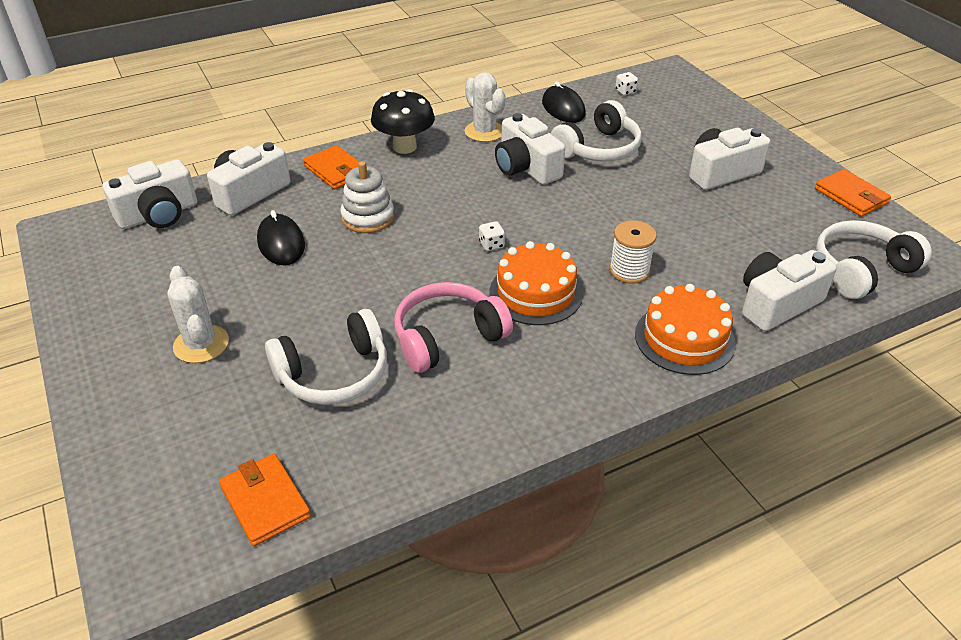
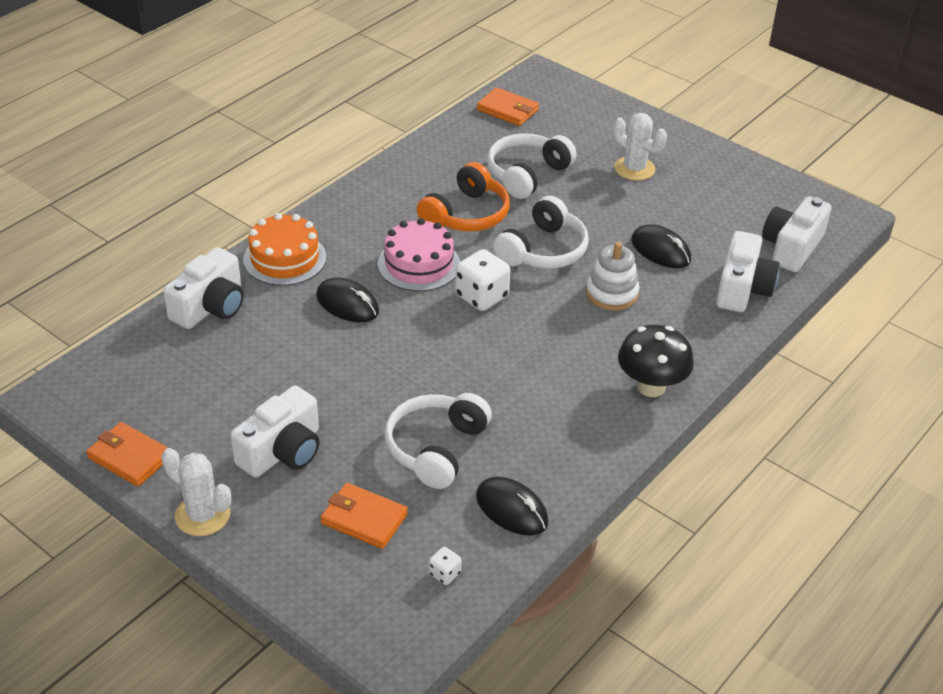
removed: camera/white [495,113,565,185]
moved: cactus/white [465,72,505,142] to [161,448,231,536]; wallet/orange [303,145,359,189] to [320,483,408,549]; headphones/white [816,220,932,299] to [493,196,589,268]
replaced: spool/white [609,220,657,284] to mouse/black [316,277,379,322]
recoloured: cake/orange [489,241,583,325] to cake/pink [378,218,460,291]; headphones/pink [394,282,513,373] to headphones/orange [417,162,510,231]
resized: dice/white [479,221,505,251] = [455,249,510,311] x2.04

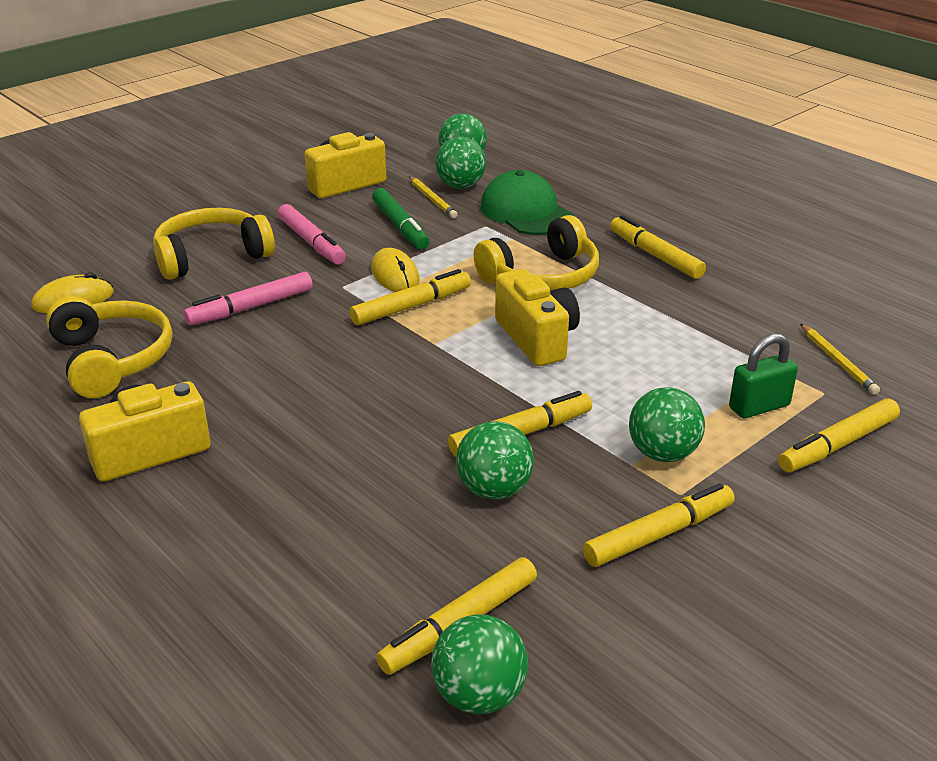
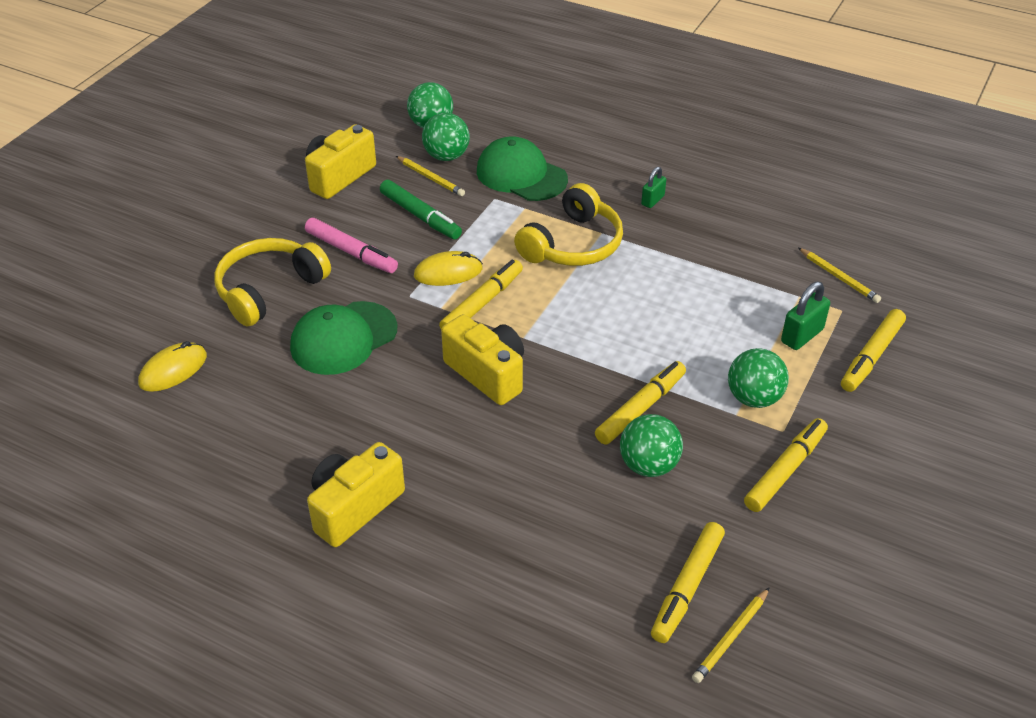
removed: headphones/yellow [46,296,172,398]
moved: camera/yellow [495,269,580,366] to [441,314,524,405]
replaced: marker/pink [184,272,313,325] to cap/green [290,301,398,375]; marker/yellow [610,215,706,279] to padlock/green [641,167,666,208]; ball/green [431,614,528,714] to pencil/yellow [692,588,769,683]
turned: mouse/yellow [371,248,420,292] = [414,251,483,286] 60 degrees counterclockwise

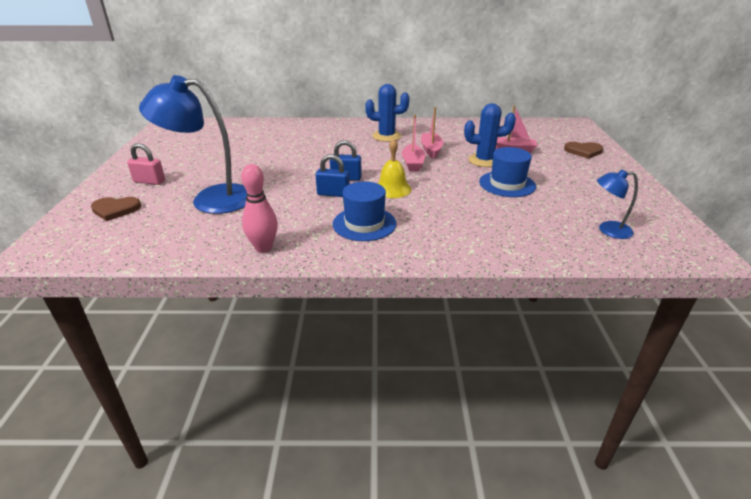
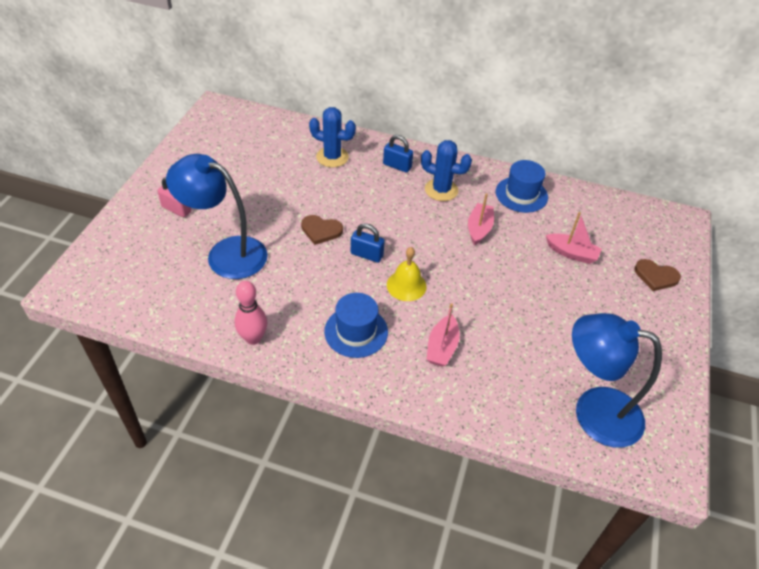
moved: heart/brown [91,197,141,221] to [301,215,343,245]; cactus/blue [464,103,516,167] to [309,107,356,167]; padlock/blue [315,154,350,197] to [383,135,413,173]; boat/pink [402,114,425,171] to [426,303,460,367]; hat/blue [479,147,536,197] to [496,160,548,213]
resized: lamp/blue [597,169,638,239] = [572,313,662,448] x2.03

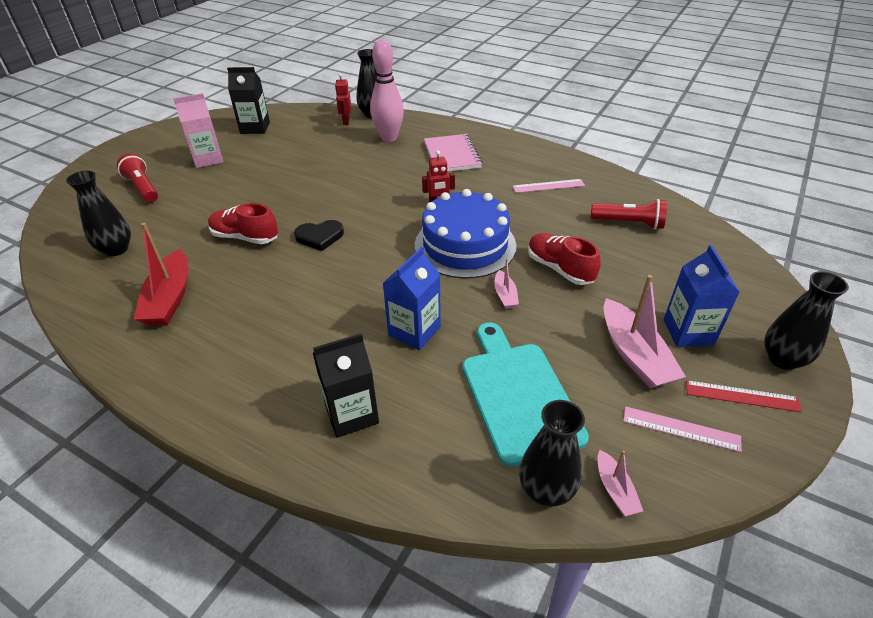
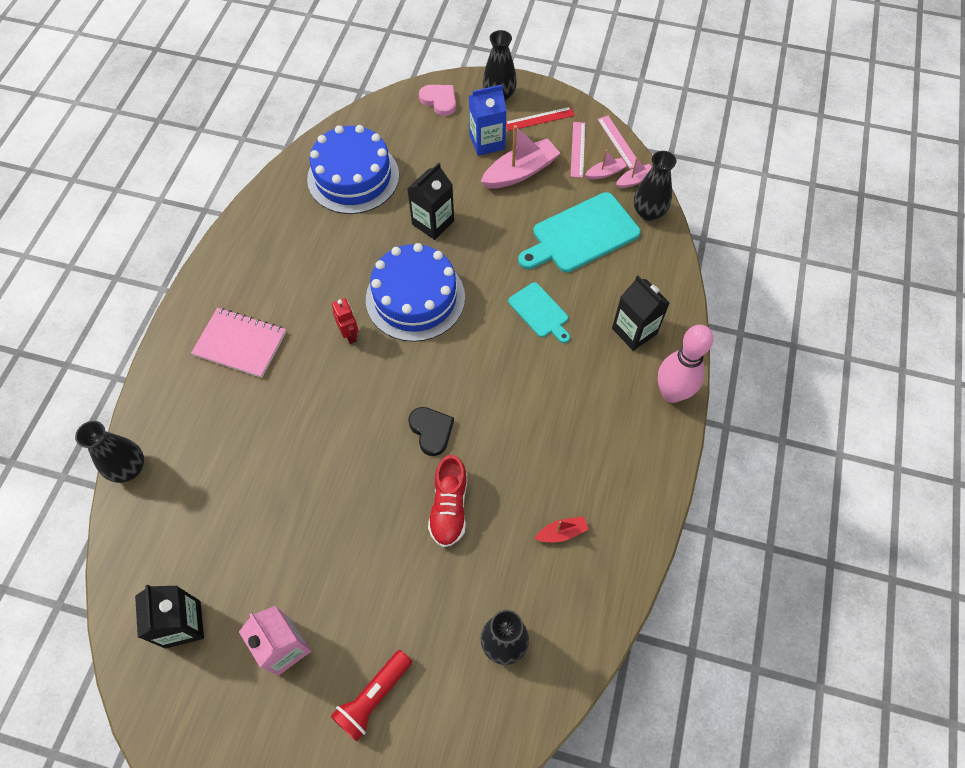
removed: robot/red [335,73,351,125]
added: heart/pink [419,85,456,116]
moved: boat/pink [494,259,519,309] to [585,150,627,180]; ruler/pink [512,179,585,193] to [597,116,636,169]; bowling pin/pink [370,40,404,142] to [658,325,713,403]
replaced: flashlight/red [591,199,667,229] to cake/blue [307,125,399,214]; shoe/red [528,233,601,285] to carton/black [407,163,454,240]; carton/blue [383,247,441,350] to cutting board/turquoise [508,282,570,343]
turned: notebook/pink [424,134,482,172] = [191,308,286,378] 45 degrees clockwise; ruler/red [686,380,802,412] = [506,107,575,131] 75 degrees clockwise
resized: boat/red [134,223,188,326] = [534,516,589,542] x0.51

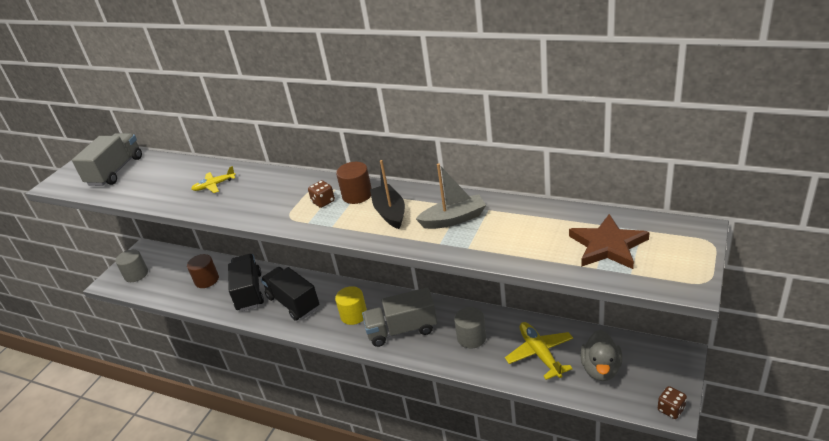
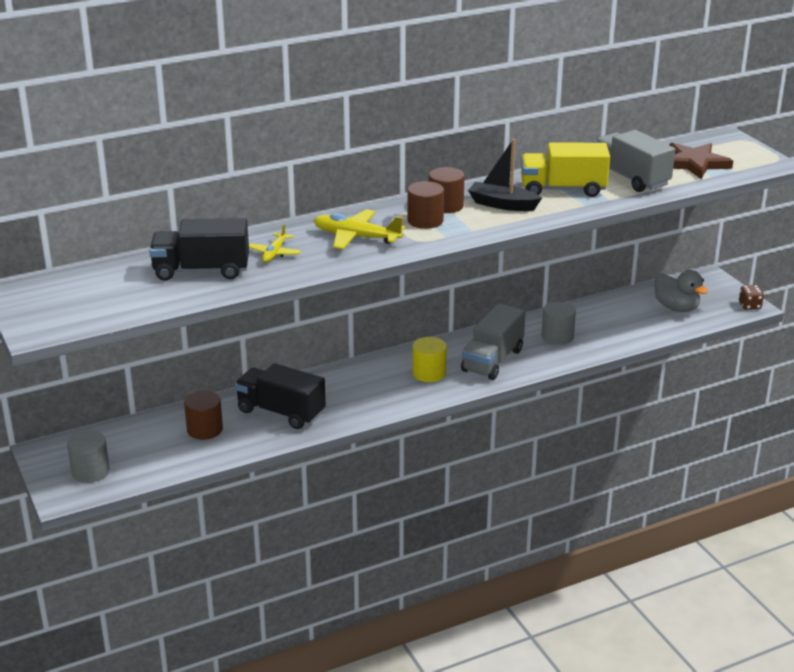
moved: truck/black [261,267,319,321] to [149,218,249,281]; plane/yellow [505,322,573,380] to [313,209,405,249]; truck/grey [72,133,142,186] to [594,130,675,192]
replaced: dice/brown [308,180,335,208] to cylinder/brown [407,181,444,229]; boat/grey [416,163,486,229] to truck/yellow [521,142,610,197]

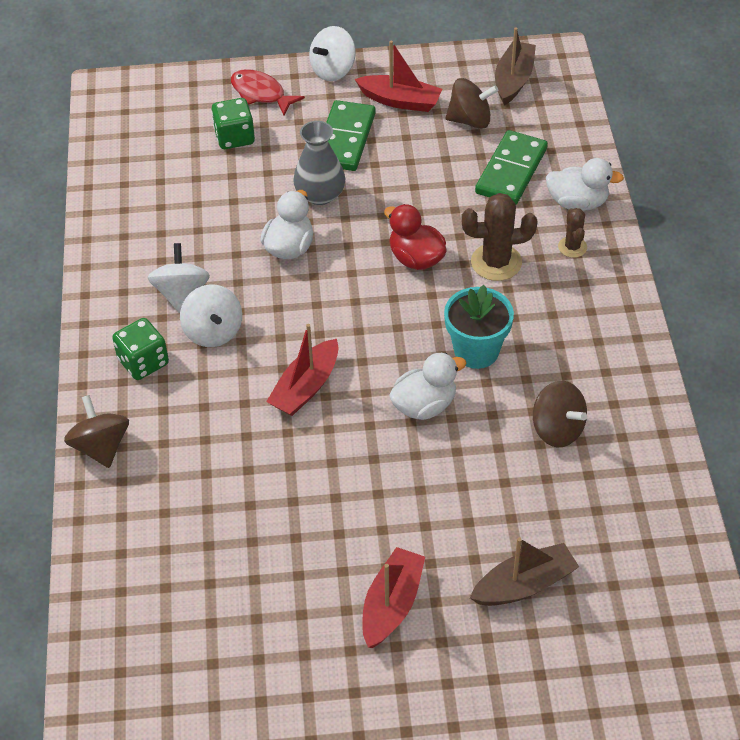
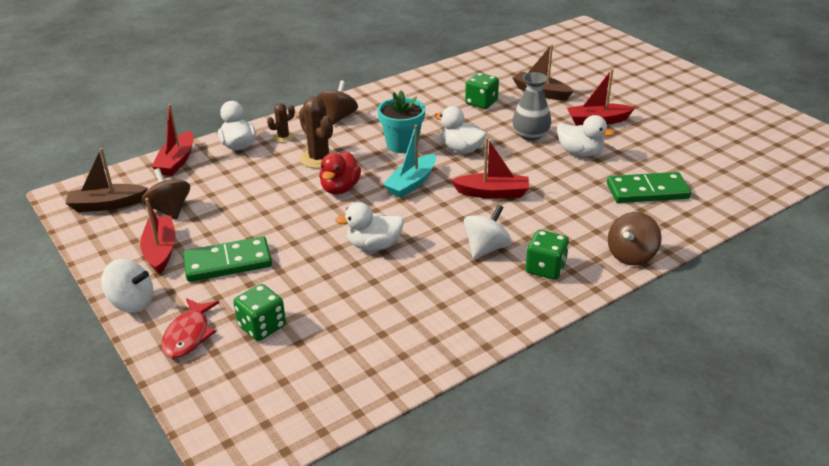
removed: spinning top/white [148,243,210,313]
added: boat/red [151,104,194,176]; boat/turquoise [383,125,436,198]; dice/green [465,73,499,109]; duck/white [557,115,615,156]
moved: spinning top/brown [533,381,587,448] to [317,80,358,125]; vase/grey [293,121,345,205] to [512,72,551,141]; domino/green [475,130,548,205] to [607,172,691,203]

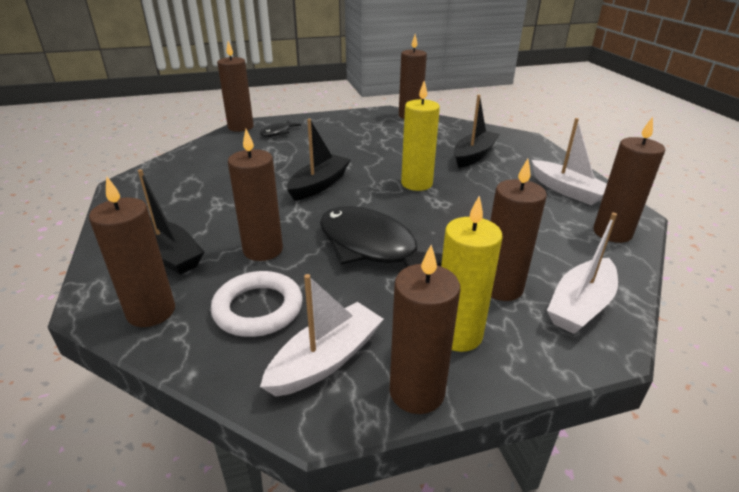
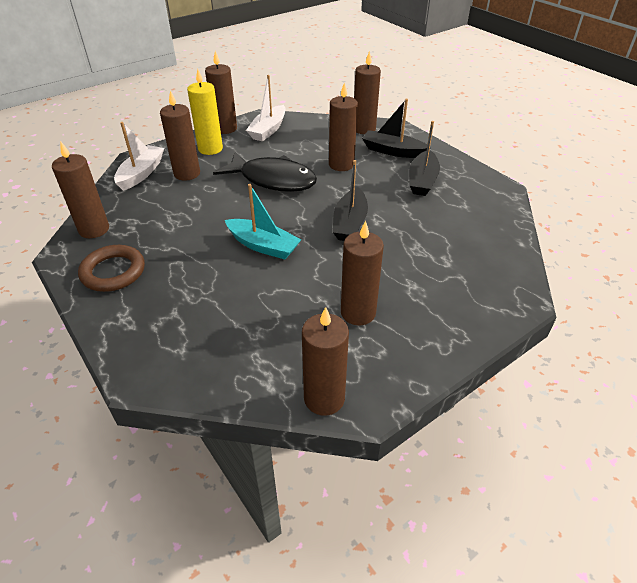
removed: ring/white [211,271,303,337]; fish/black [260,120,301,137]
moved: candle/brown [217,41,254,132] to [341,220,384,325]; boat/black [454,94,500,168] to [409,121,440,196]
replaced: boat/white [532,118,607,205] to ring/brown [78,245,145,292]; candle/yellow [401,81,440,191] to boat/turquoise [225,184,302,259]

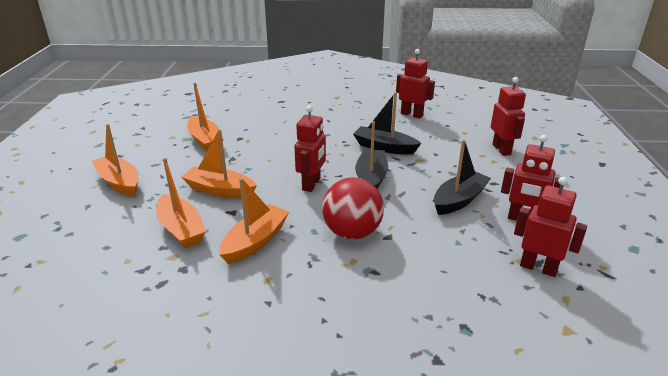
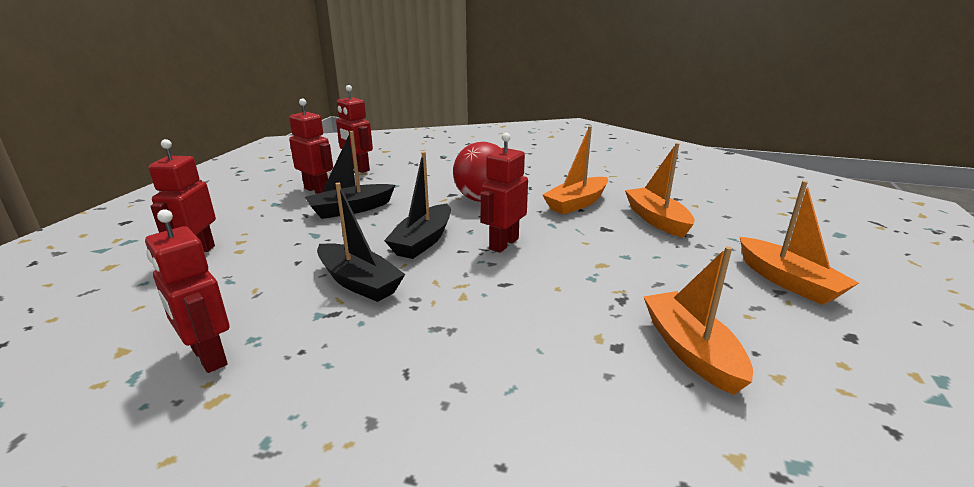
removed: boat/orange [181,129,257,198]

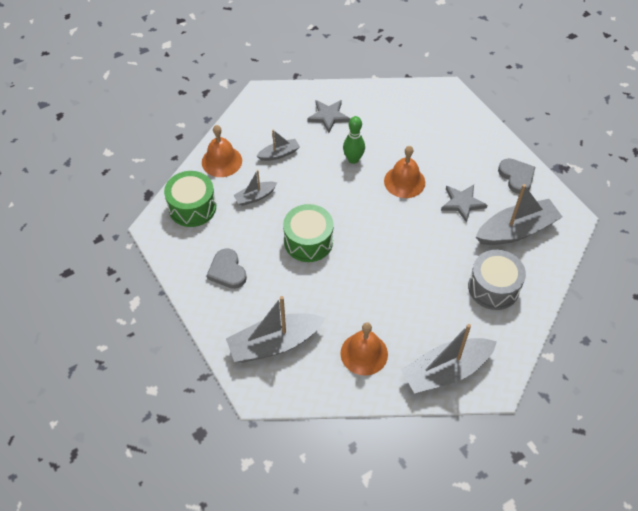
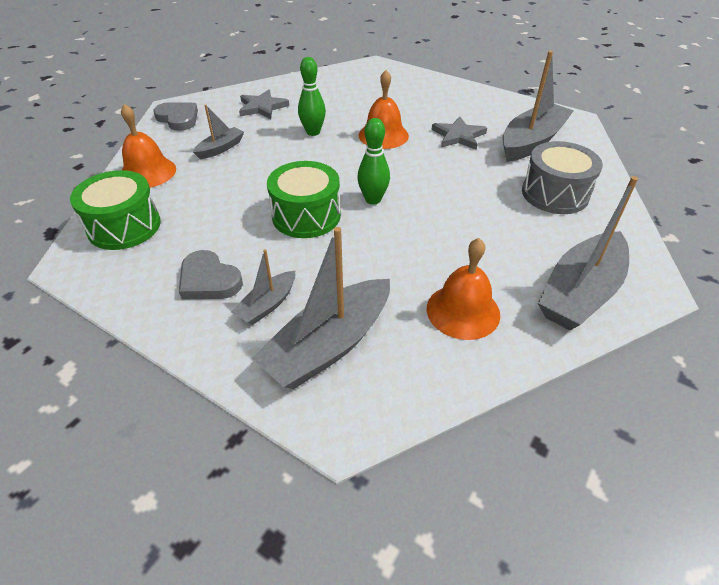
added: bowling pin/green [357,118,390,205]
moved: heart/grey [498,158,535,194] to [153,102,198,131]; boat/grey [233,170,277,206] to [232,249,295,325]

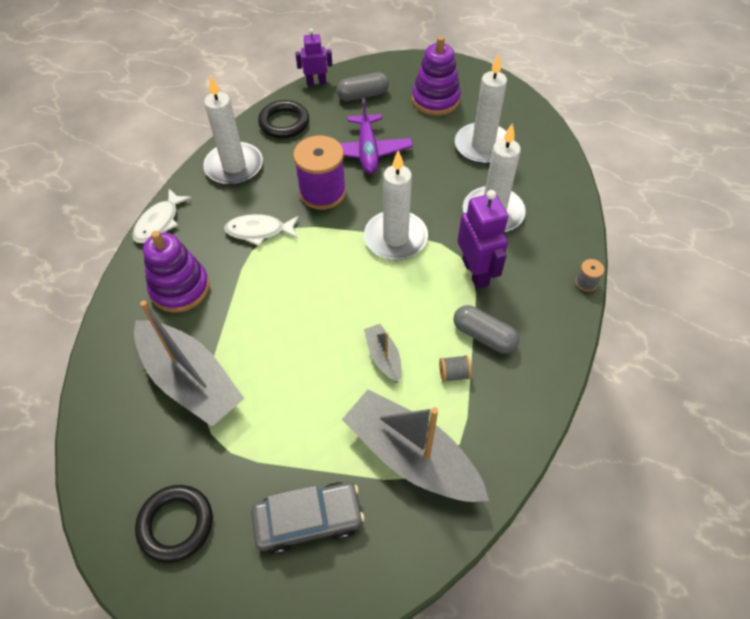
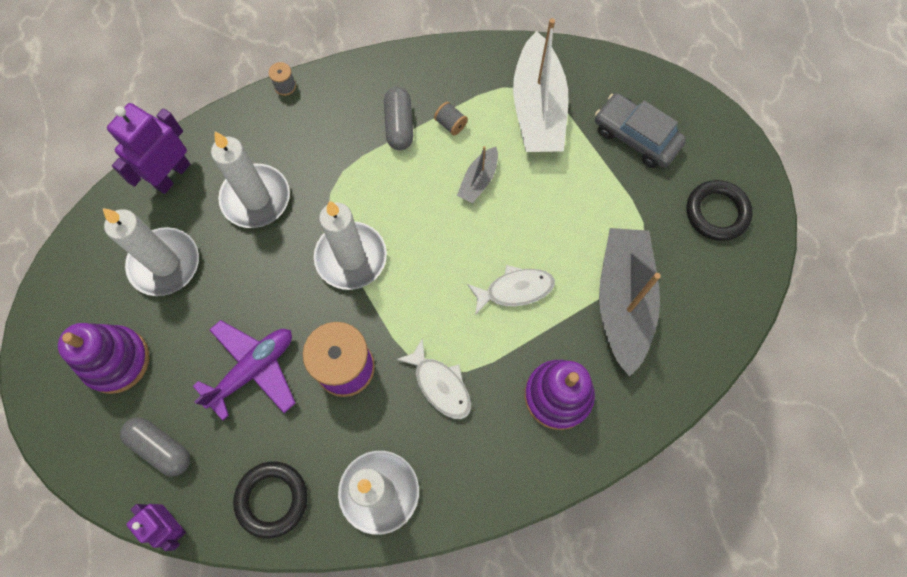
moved: robot/purple [458,190,508,289] to [107,103,190,194]; fish/white [132,189,192,243] to [467,265,555,315]
recoloured: boat/grey [342,390,489,502] to boat/white [513,18,569,152]

